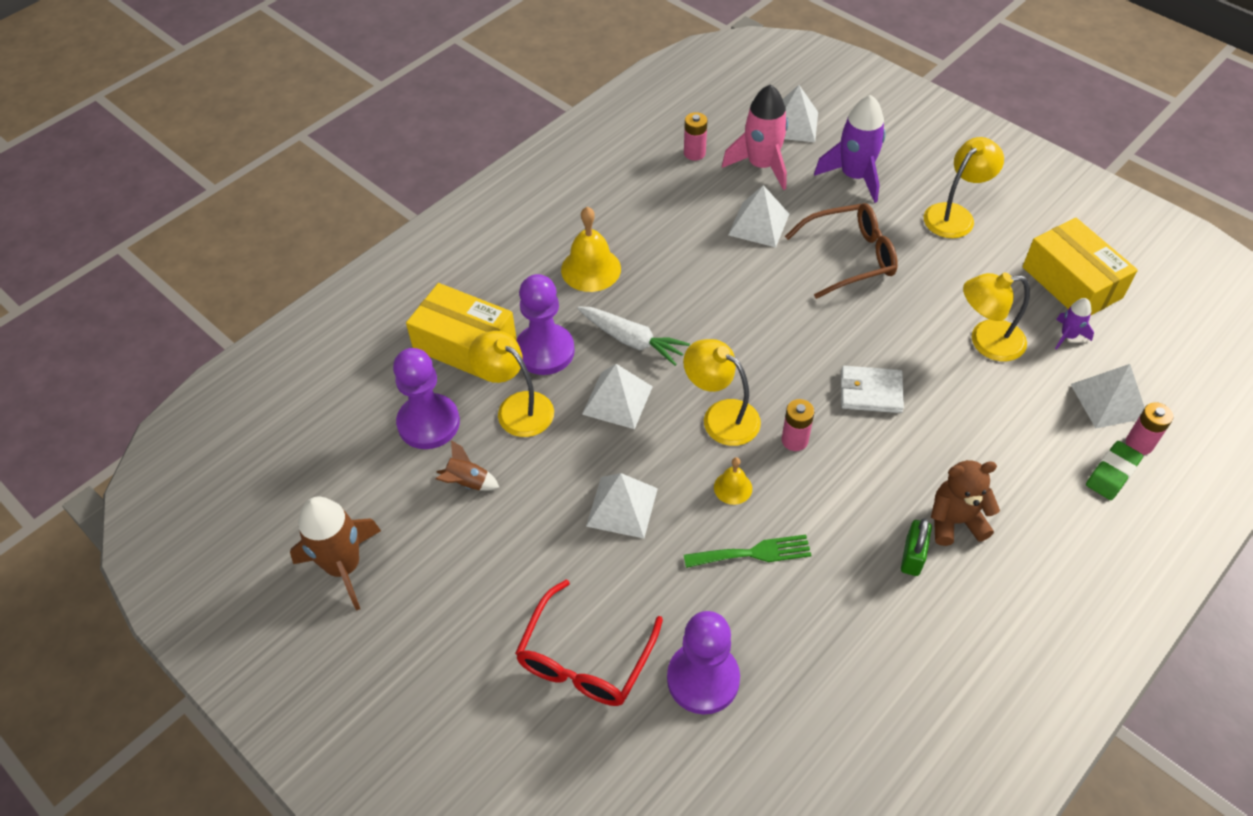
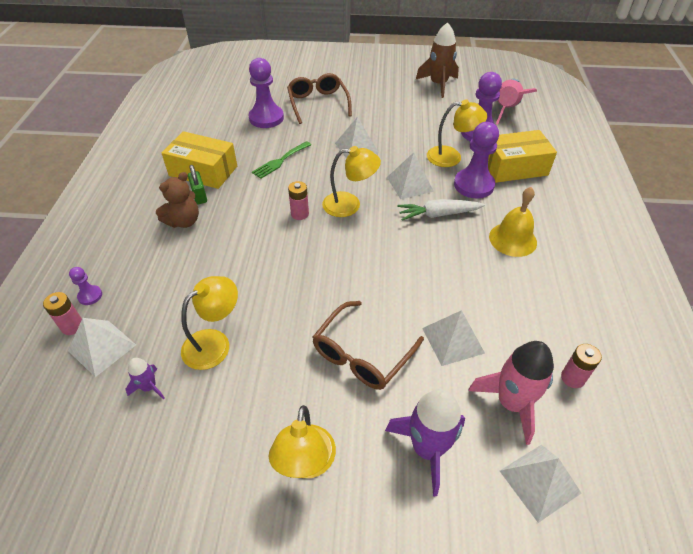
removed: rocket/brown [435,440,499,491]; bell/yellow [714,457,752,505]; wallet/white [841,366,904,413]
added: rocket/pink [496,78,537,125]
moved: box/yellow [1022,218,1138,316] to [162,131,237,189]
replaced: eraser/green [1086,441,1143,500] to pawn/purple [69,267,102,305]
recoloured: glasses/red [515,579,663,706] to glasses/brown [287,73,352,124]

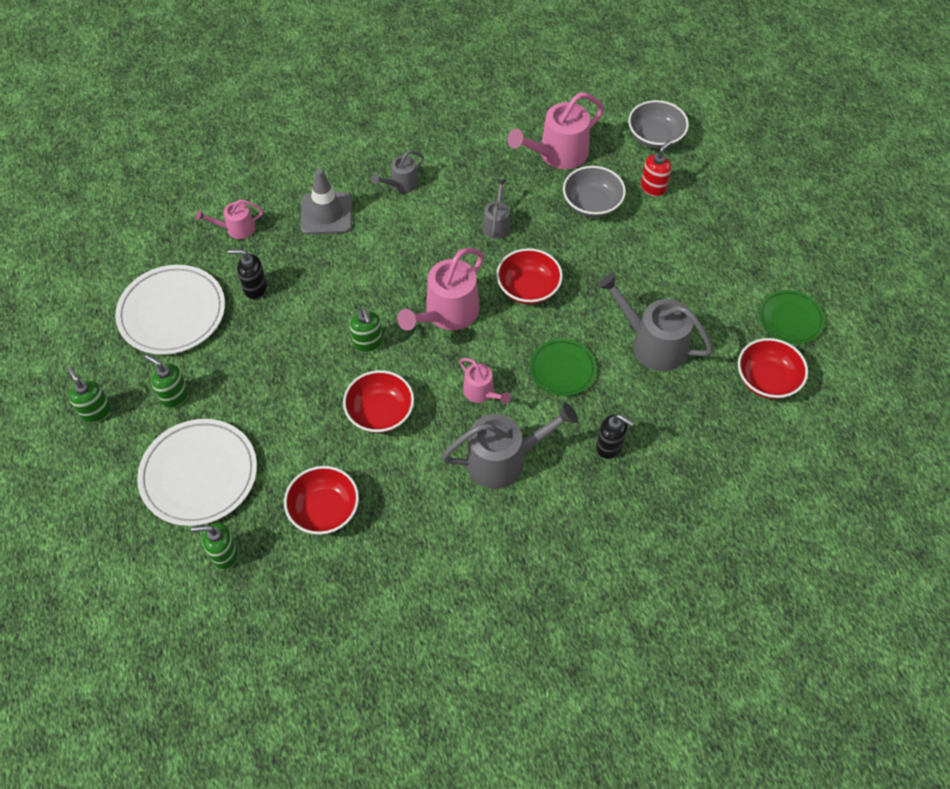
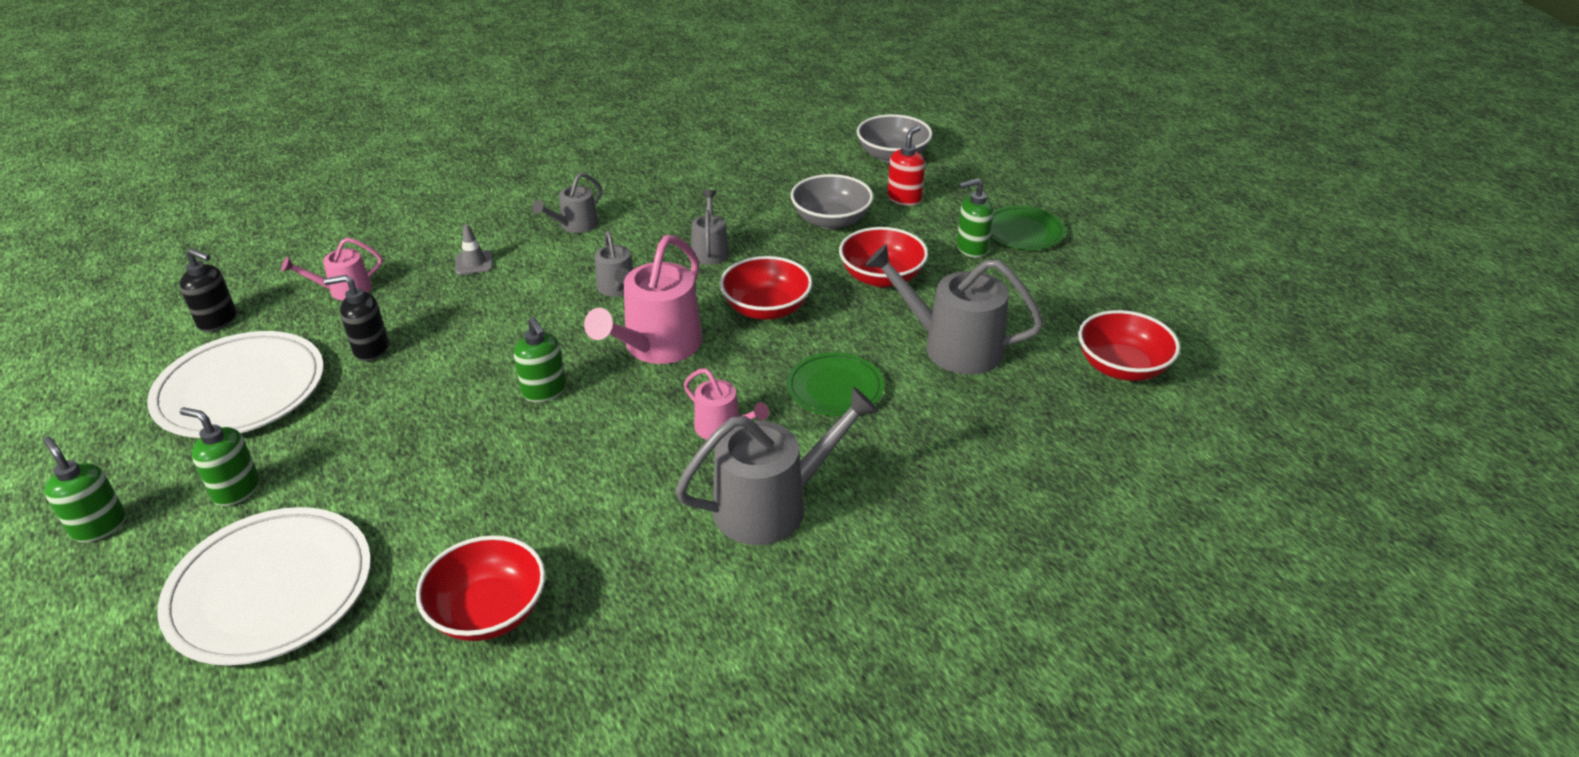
removed: watering can/pink [508,93,604,169]
added: watering can/grey [595,231,633,297]
moved: soap dispenser/black [596,414,634,459] to [180,248,237,332]; bowl/red [343,370,414,433] to [839,227,928,287]; soap dispenser/green [191,523,238,569] to [957,178,993,258]; plate/green [759,290,825,344] to [990,206,1065,250]
resized: traffic cone/grey [301,169,352,234] = [456,224,493,275] x0.51

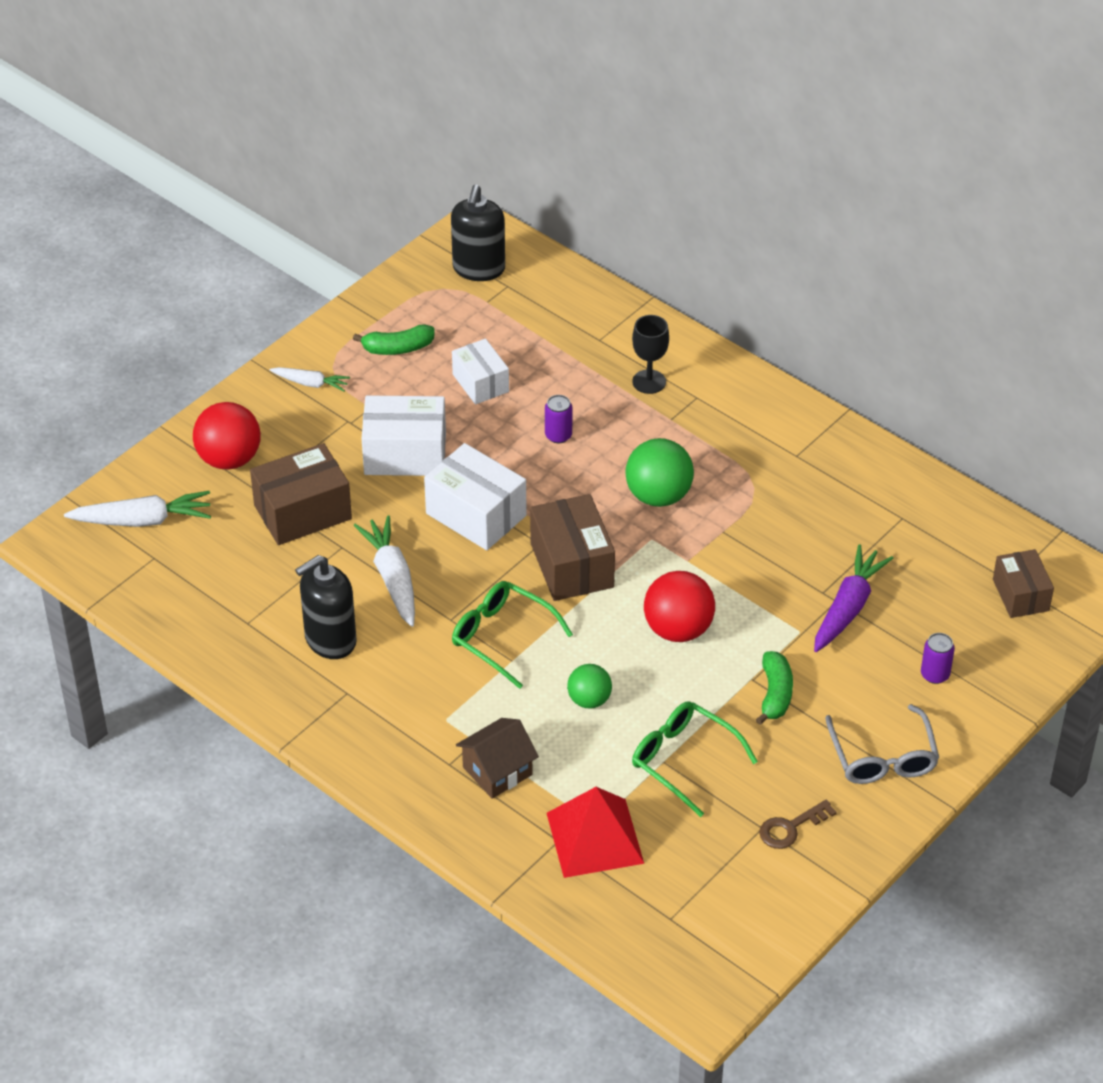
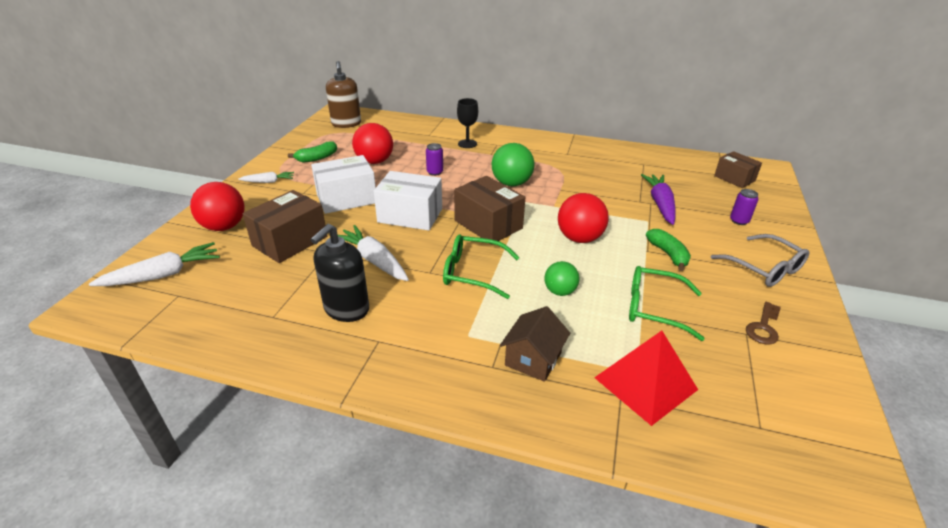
replaced: box/white [452,339,509,405] to ball/red [352,123,393,164]
recoloured: soap dispenser/black [451,184,505,281] to soap dispenser/brown [326,61,361,128]

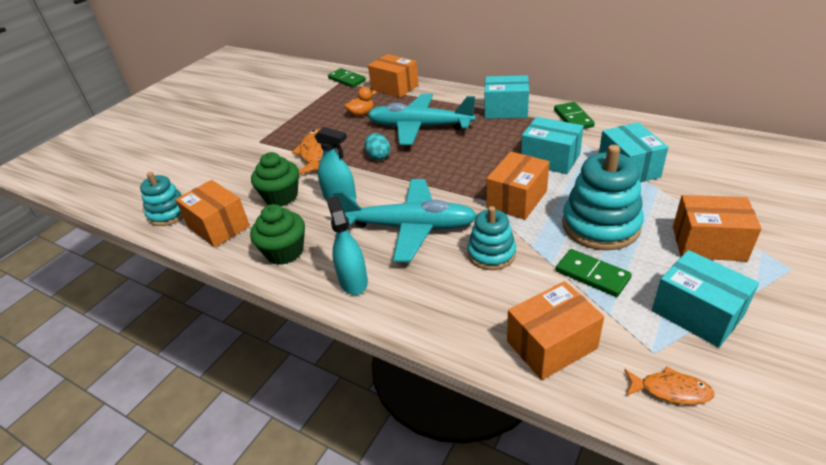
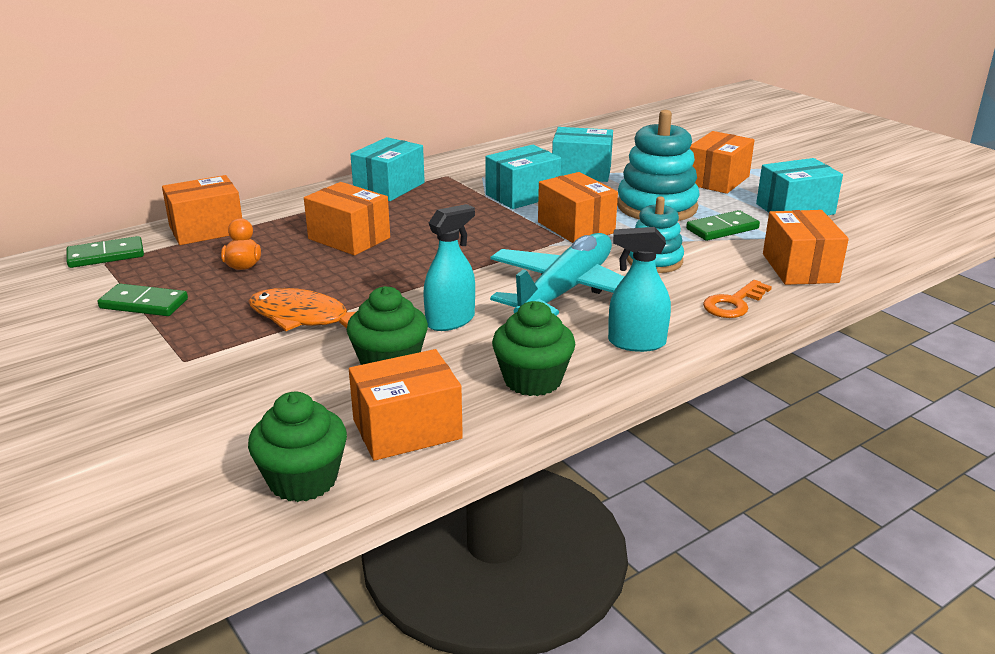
removed: egg/turquoise [365,133,390,160]; fish/orange [624,366,715,405]
added: key/orange [703,280,772,318]
moved: domino/green [554,102,595,129] to [98,283,188,316]
replaced: stacking toy/turquoise [140,172,184,226] to cupcake/green [248,392,347,502]; plane/turquoise [368,94,476,145] to box/orange [304,182,390,255]

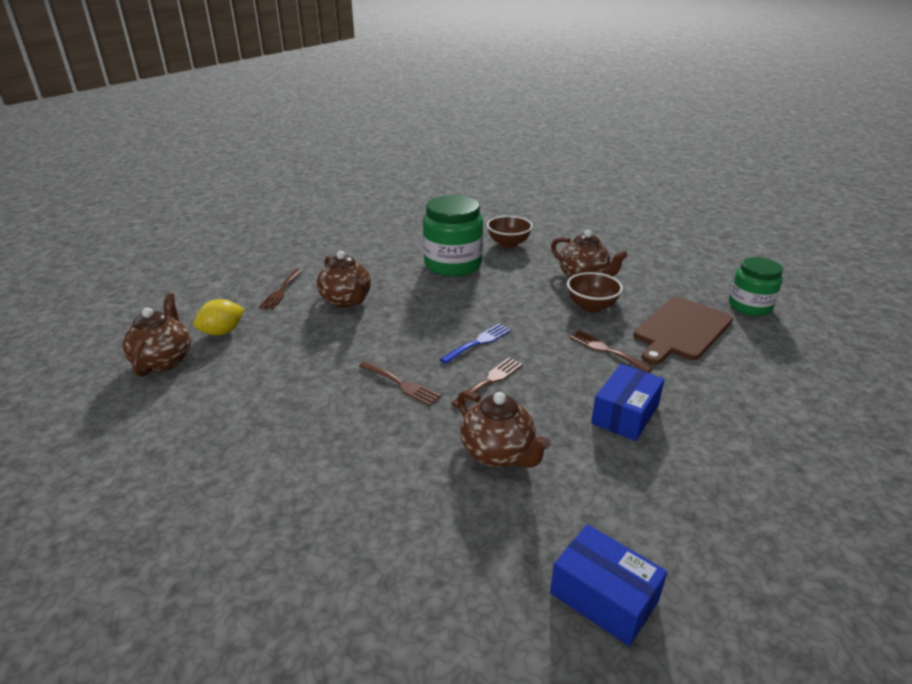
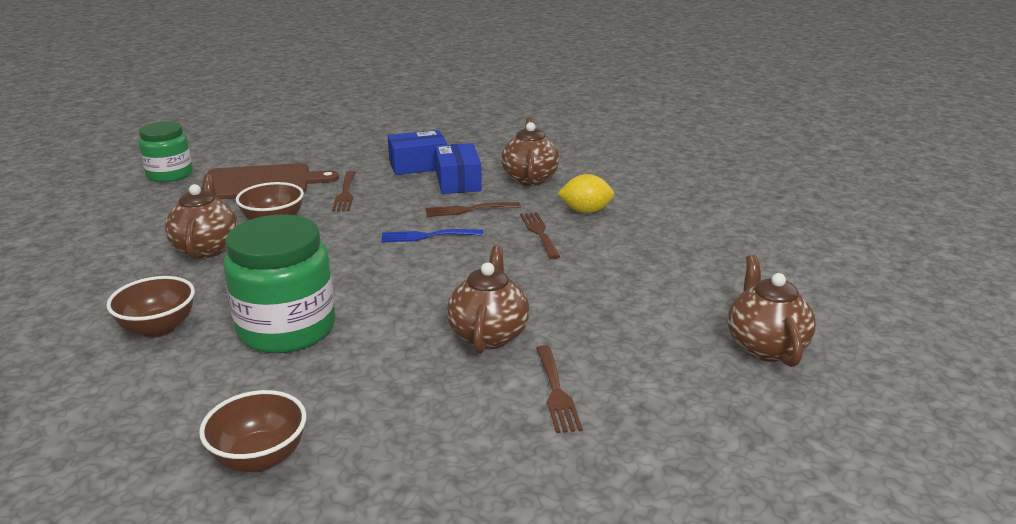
added: bowl/brown [199,390,306,472]
moved: box/blue [550,524,667,646] to [435,143,482,194]; lemon/yellow [193,299,244,335] to [558,174,615,213]
turned: fork/brown [259,269,302,310] = [536,345,583,433] 120 degrees clockwise; teapot/brown [123,293,191,377] = [728,255,816,367] 135 degrees clockwise

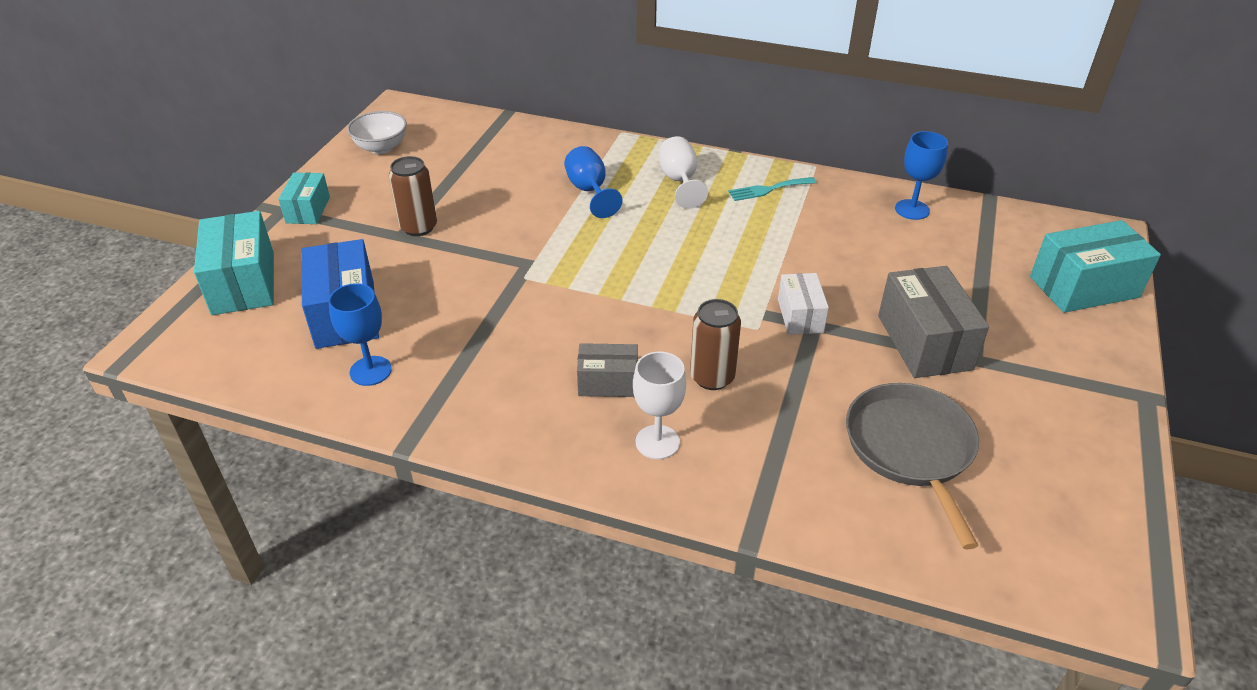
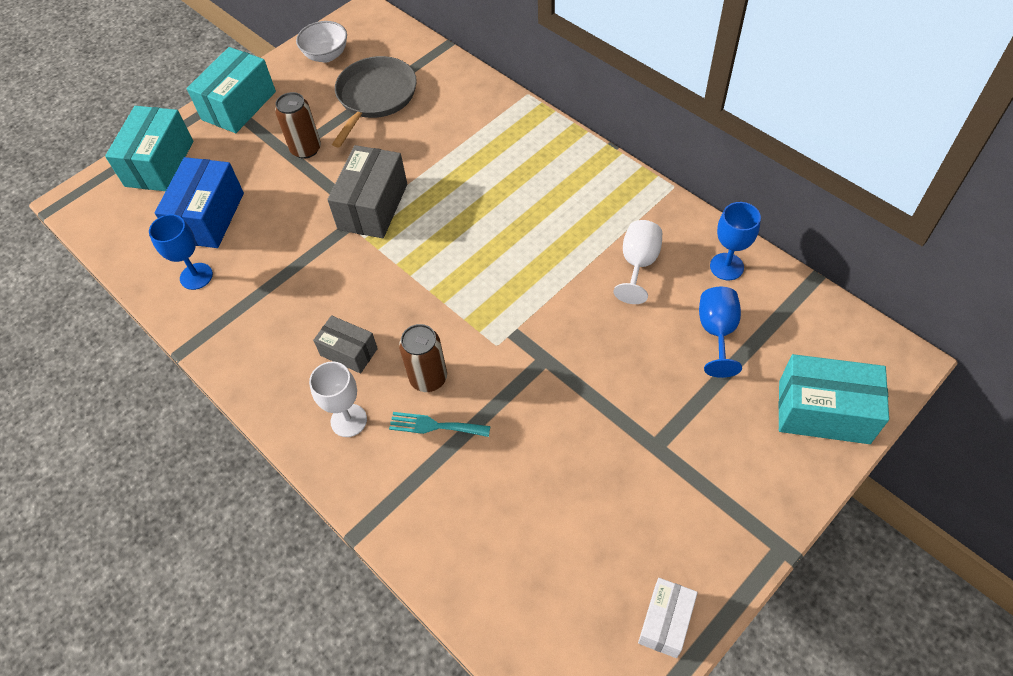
moved: box/grey [878,266,989,378] to [327,145,407,238]; pan/grey [846,383,979,549] to [332,56,417,148]; fork/turquoise [728,177,816,201] to [389,412,490,437]; goblet/white [658,136,708,209] to [614,220,662,304]; box/white [778,273,829,335] to [638,578,698,658]; goblet/blue [564,146,623,218] to [699,287,742,378]
resized: box/turquoise [278,172,330,224] = [187,47,276,133] x1.69

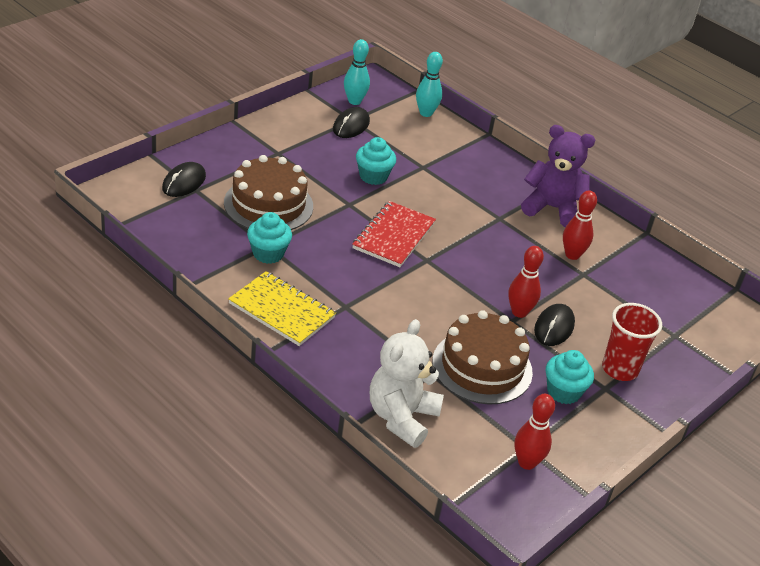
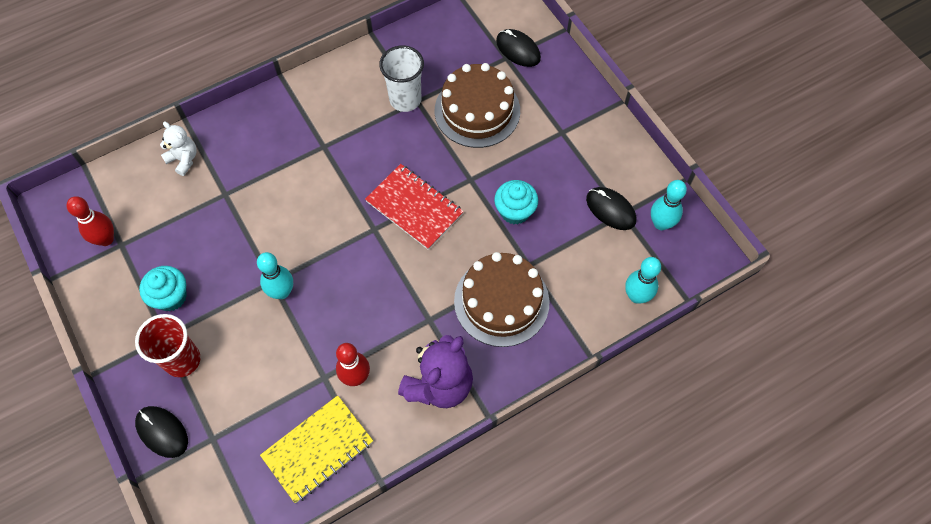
moved: mouse/black [534,304,575,346] to [135,406,188,458]; notebook/yellow [228,271,336,346] to [260,395,373,503]; cake/brown [432,310,533,405] to [454,252,550,347]
replaced: cupcake/turquoise [247,212,292,264] to cup/white [379,45,424,112]
recoloured: bowling pin/red [508,246,544,318] to bowling pin/turquoise [257,252,293,299]
resized: teddy bear/white [370,319,444,448] = [160,122,197,176] x0.56

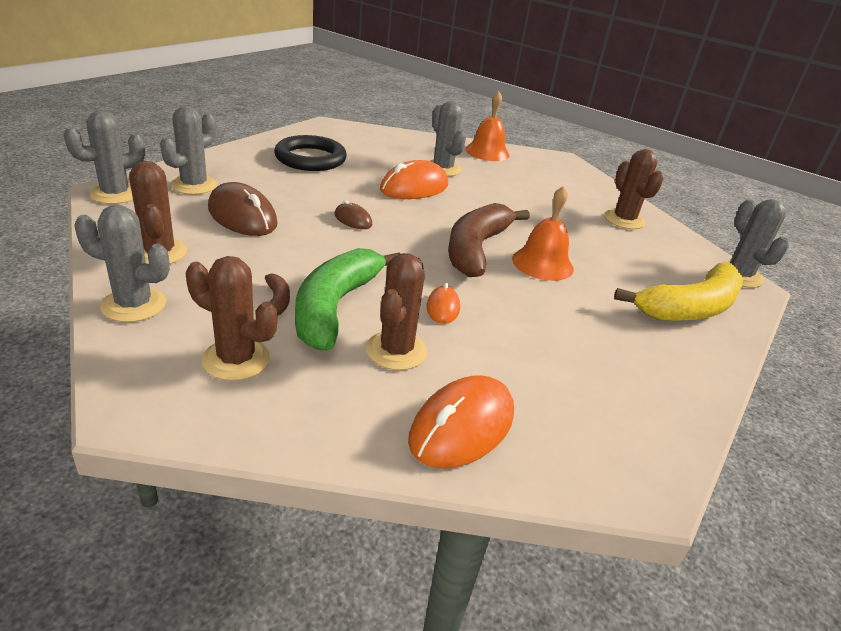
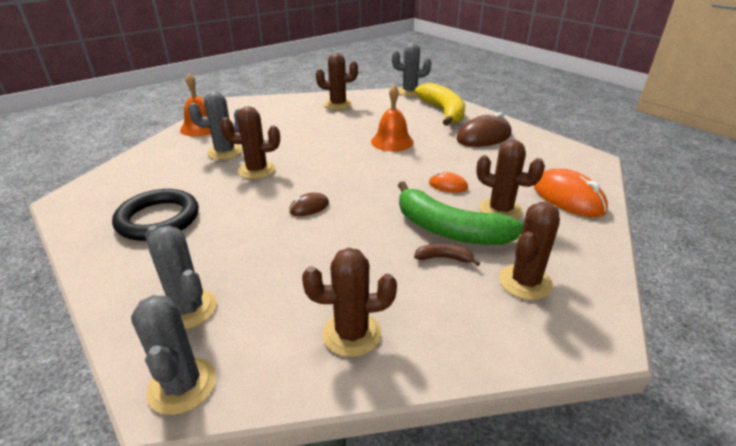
removed: cactus/grey [75,205,170,322]; banana/brown [448,203,530,277]
moved: mouse/brown [208,182,278,236] to [456,112,512,147]
replaced: mouse/orange [380,160,448,199] to cactus/brown [220,106,280,179]

